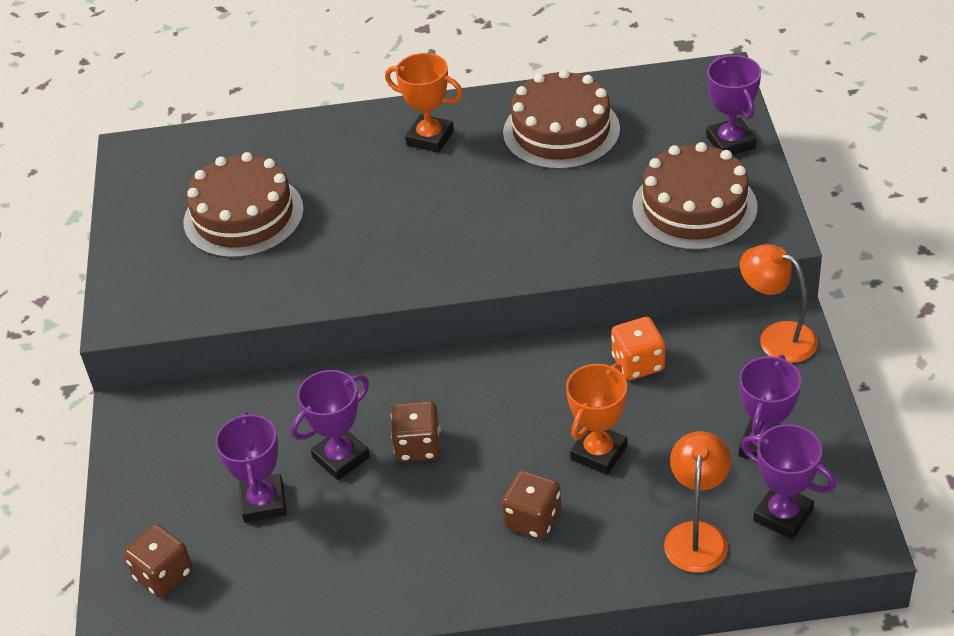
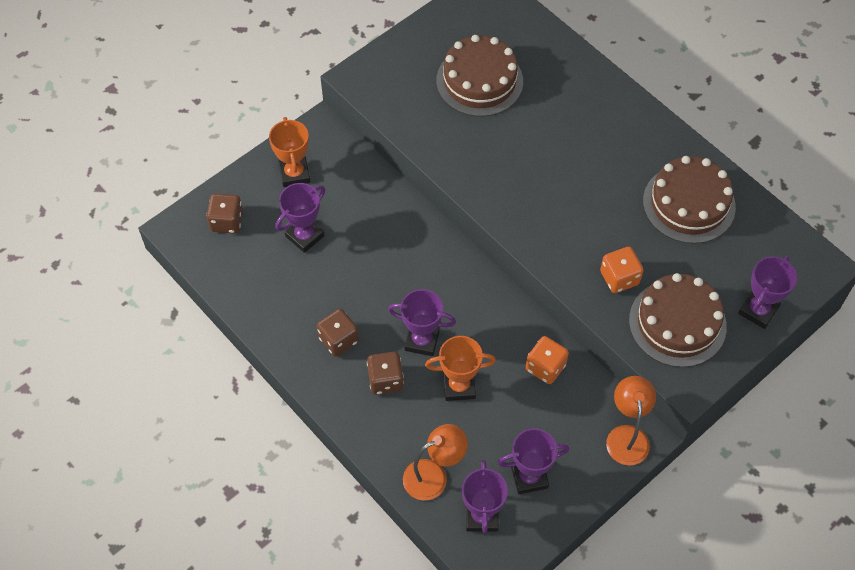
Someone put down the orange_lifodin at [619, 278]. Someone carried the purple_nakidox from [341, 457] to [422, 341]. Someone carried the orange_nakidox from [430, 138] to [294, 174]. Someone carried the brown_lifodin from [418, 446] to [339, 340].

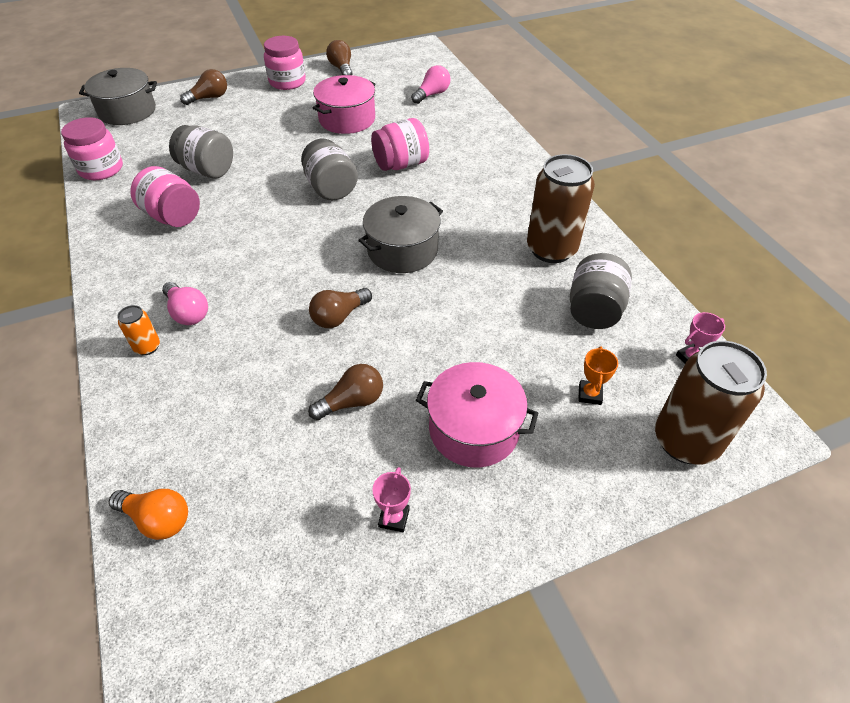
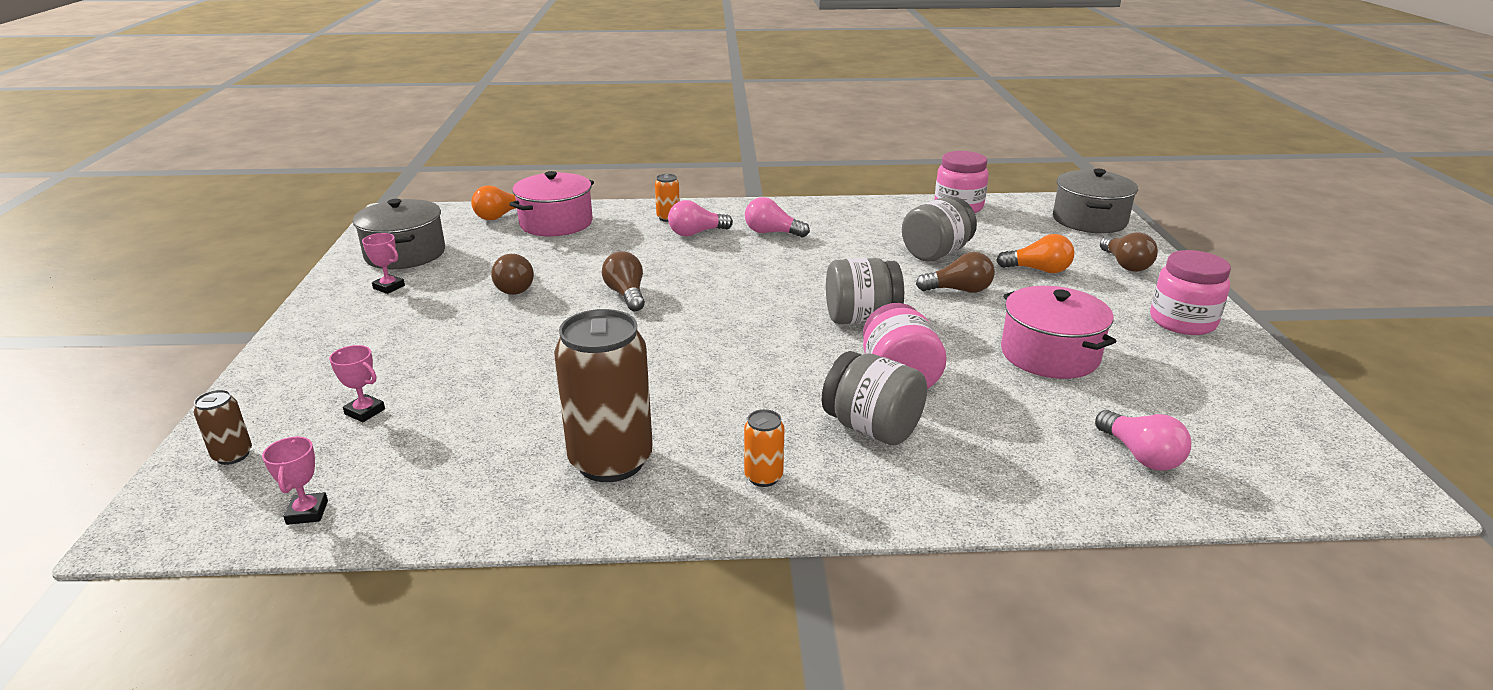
Someone took away the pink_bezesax at [173, 217]. Someone put down the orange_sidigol at [763, 477]. Someone put down the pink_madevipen at [772, 233]. Someone put down the orange_madevipen at [1038, 270]. Someone carried the brown_madevipen from [341, 68] to [959, 290]. Someone carried the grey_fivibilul from [402, 250] to [405, 254]. Someone carried the pink_fivibilul from [473, 429] to [556, 223]. Someone carried the grey_bezesax from [594, 310] to [872, 428]. Someone repainted the orange_nakidox at [590, 394], which became the pink_nakidox at [365, 412]. Someone scaled the brown_sidigol at [685, 441] by 0.45.

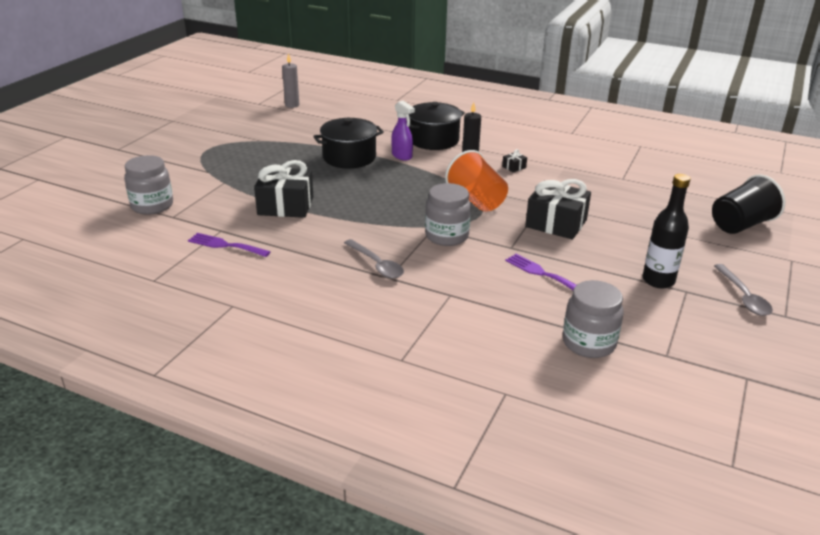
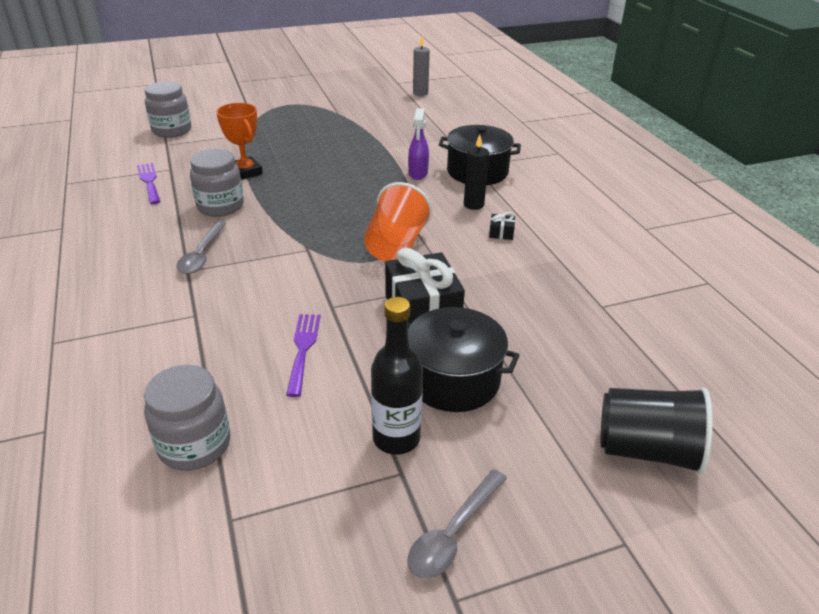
Someone carried the black_fivibilul from [349, 157] to [453, 379]. Someone carried the grey_bezesax from [446, 236] to [220, 206]. Someone swapped the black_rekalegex at [285, 206] for the orange_nakidox at [245, 172].

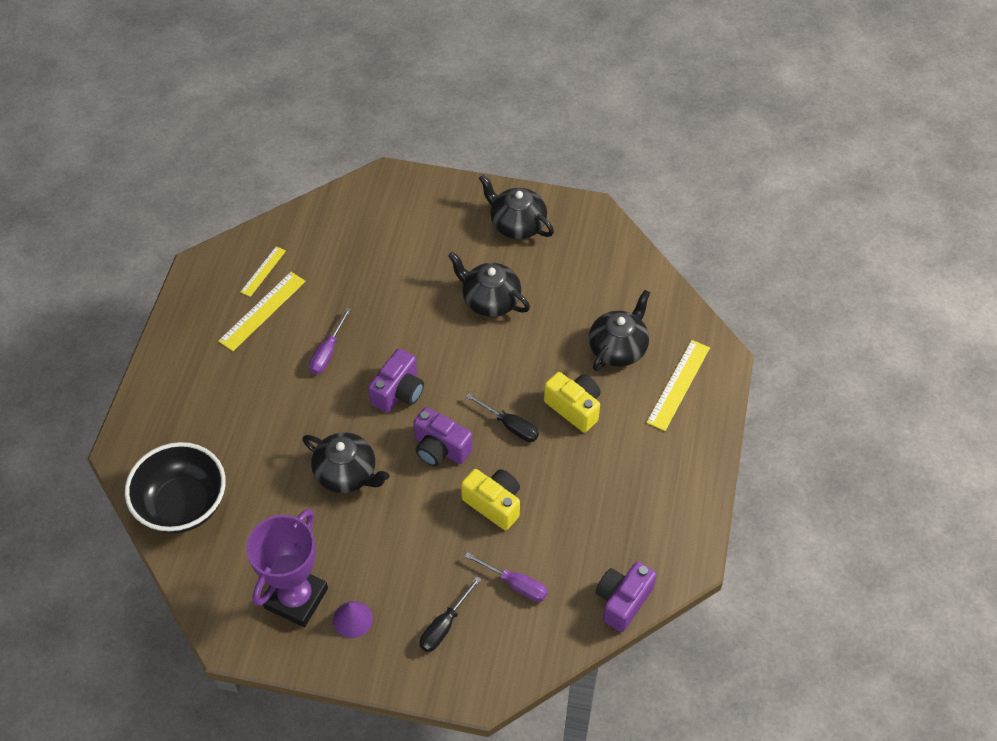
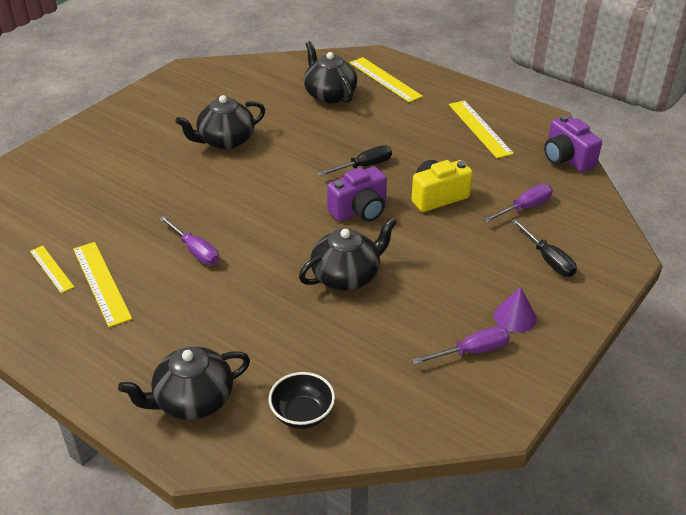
Someone took away the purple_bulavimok at [398, 392]. Someone took away the yellow_bulavimok at [574, 407]. Someone put down the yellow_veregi at [480, 128]. Someone carried the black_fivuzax from [517, 224] to [193, 400]. Someone swapped the purple_nakidox at [296, 598] for the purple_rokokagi at [471, 351]. Someone scaled the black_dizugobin at [183, 505] by 0.53.

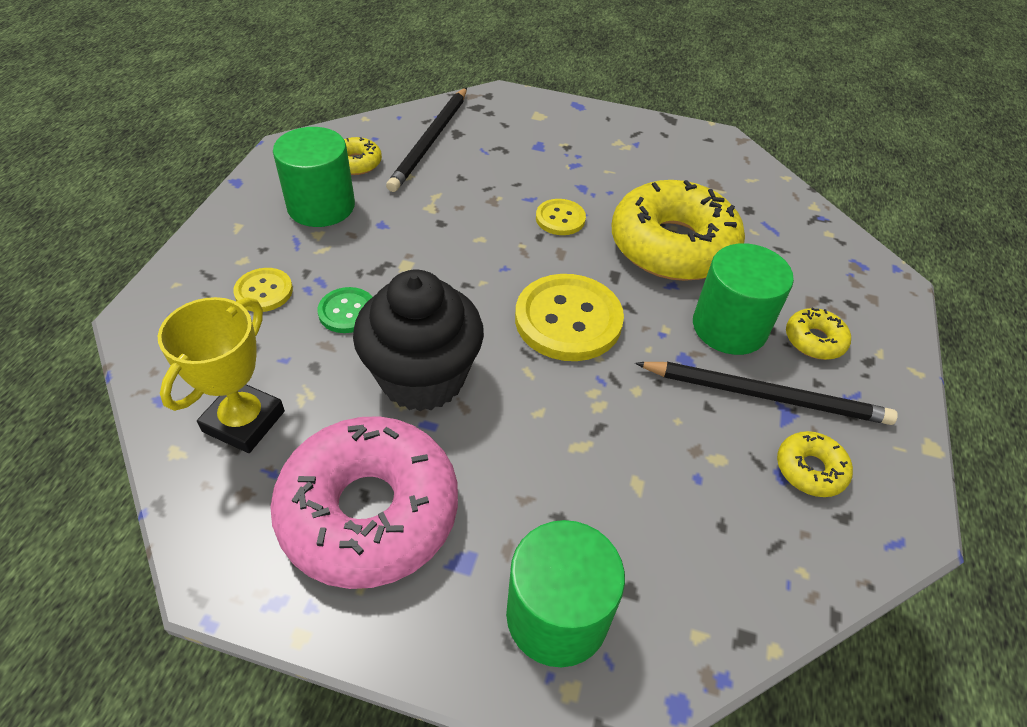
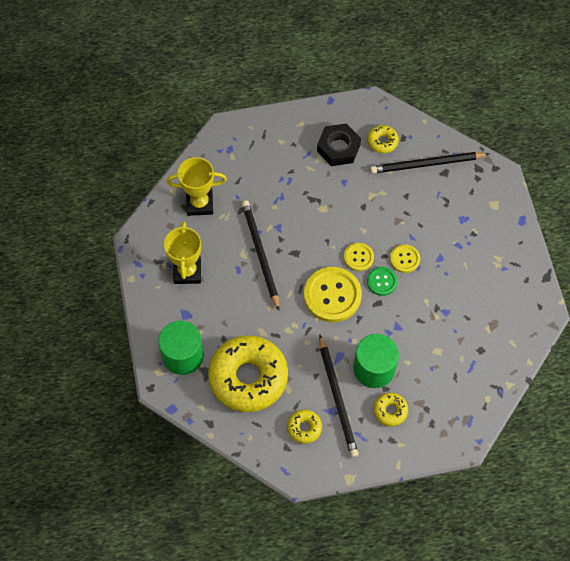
Someone carried the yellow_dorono from [264, 291] to [358, 257]. Someone carried the green_dorono from [347, 312] to [382, 281]. Someone carried the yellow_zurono from [672, 246] to [248, 377]. Someone swapped the pink_zurono at [369, 511] for the yellow_nakidox at [187, 271]. Someone swapped the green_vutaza at [321, 206] for the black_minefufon at [338, 148]. Someone swapped the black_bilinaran at [422, 378] for the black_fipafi at [260, 254].

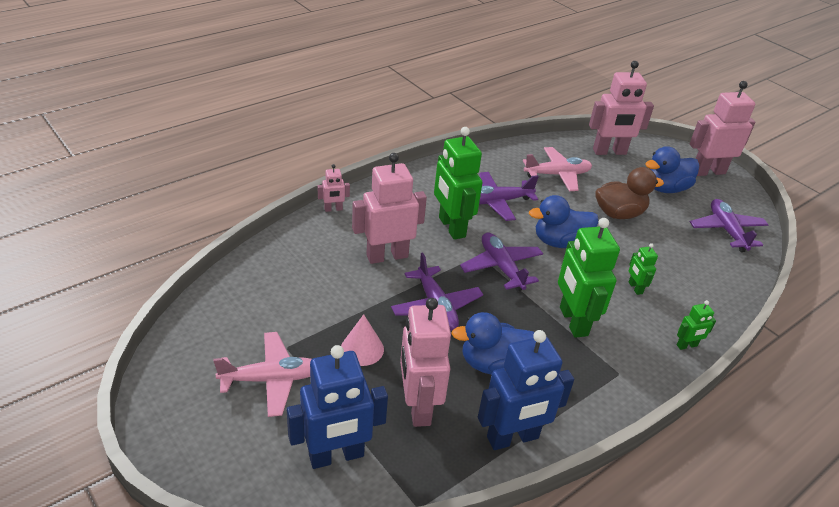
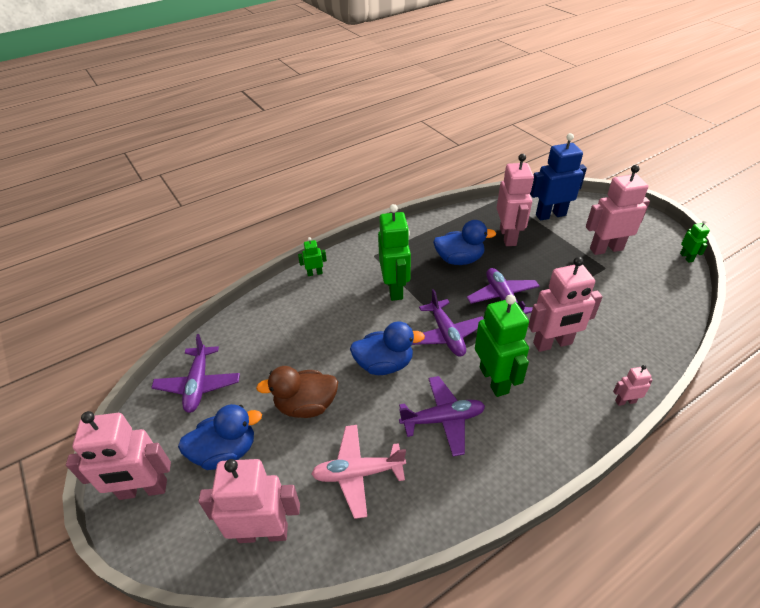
Someone took away the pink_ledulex at [362, 349]. Someone took away the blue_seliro at [513, 438]. Someone carried the green_seliro from [635, 288] to [686, 257]. Someone swapped the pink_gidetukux at [271, 379] for the pink_seliro at [606, 249].

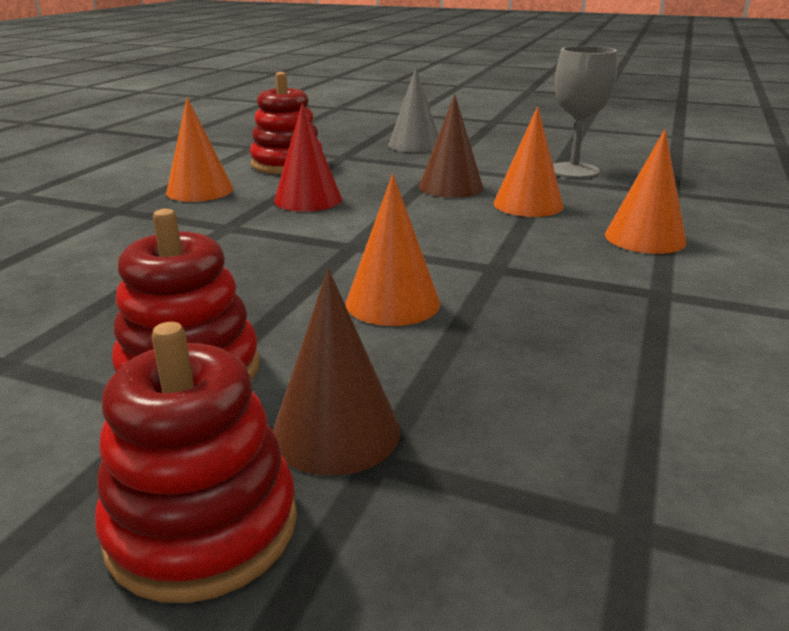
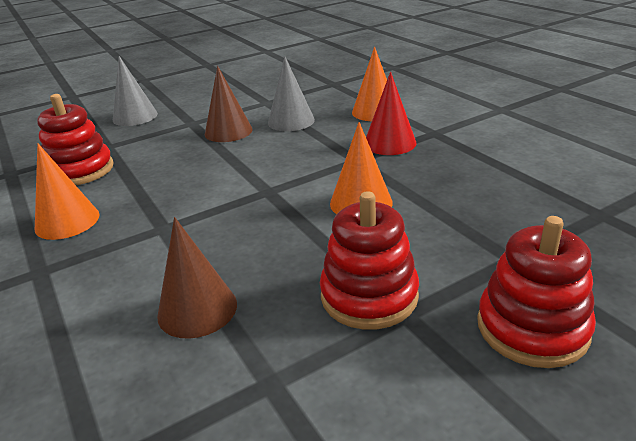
Someone took away the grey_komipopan at [573, 171]. Someone carried the brown_ledulex from [336, 432] to [197, 309]. Someone carried the red_ledulex from [308, 199] to [390, 143]. Someone repainted the orange_ledulex at [528, 204], which became the grey_ledulex at [291, 121].

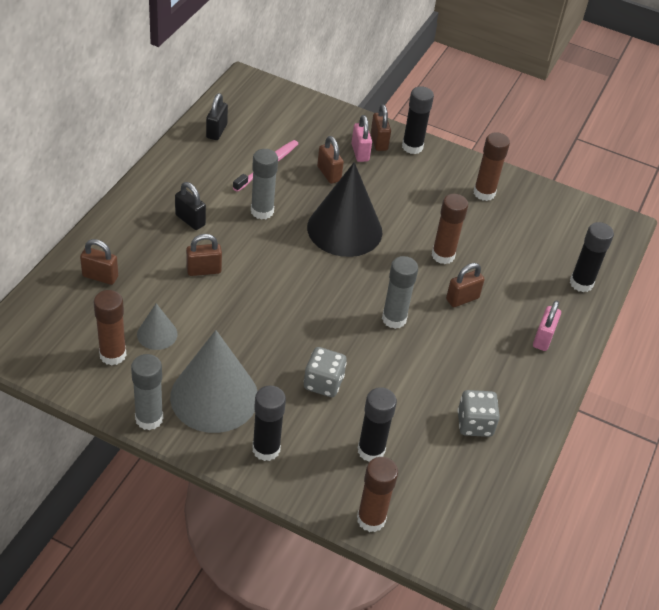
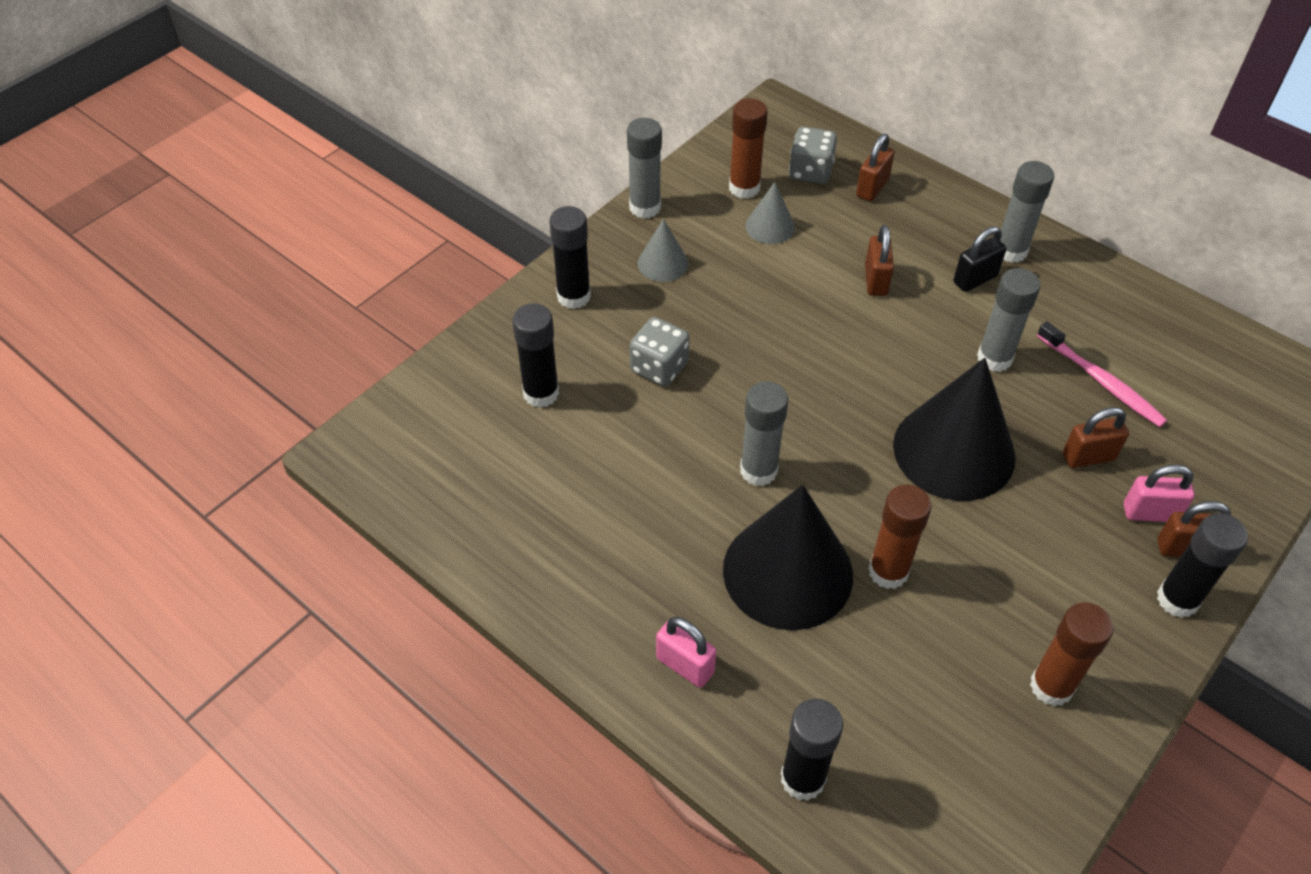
Someone took away the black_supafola at [216, 131]. Someone took away the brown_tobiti at [371, 519]. Someone put down the grey_tobiti at [1011, 251]. Someone carried the grey_lifodin from [475, 424] to [810, 172]. Someone swapped the brown_supafola at [462, 299] for the black_ledulex at [787, 572]. Someone scaled the grey_ledulex at [214, 396] by 0.48.

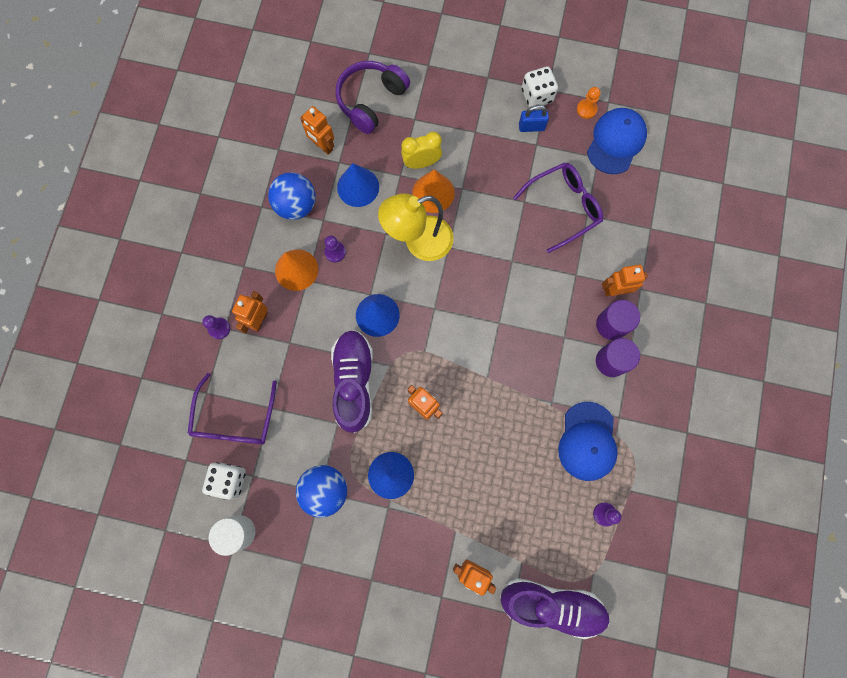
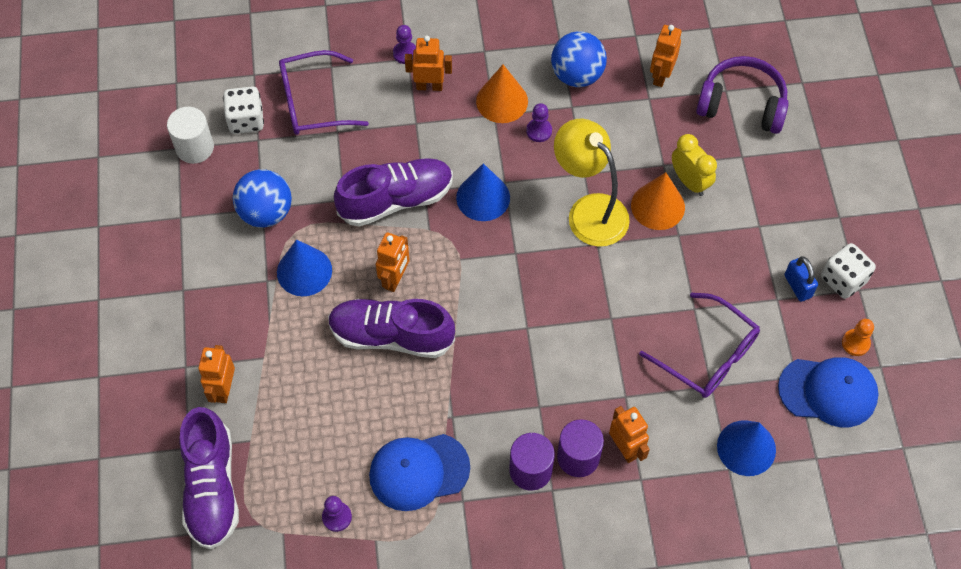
Someone put down the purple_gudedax at [391, 336]. Someone carried the blue_ledulex from [358, 187] to [746, 448].

